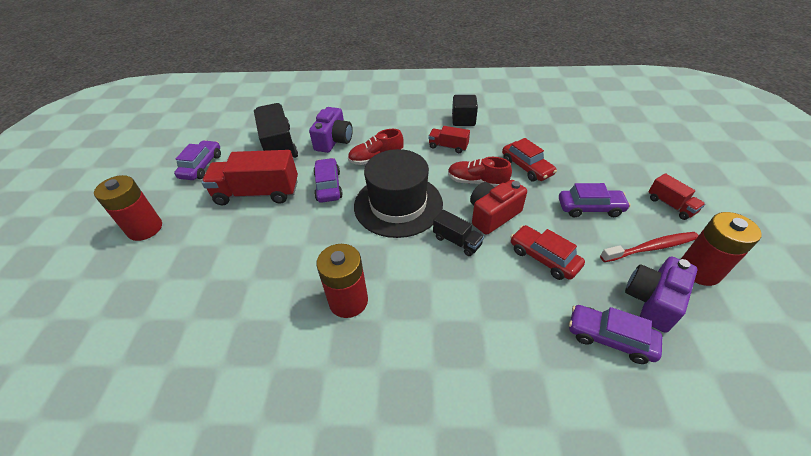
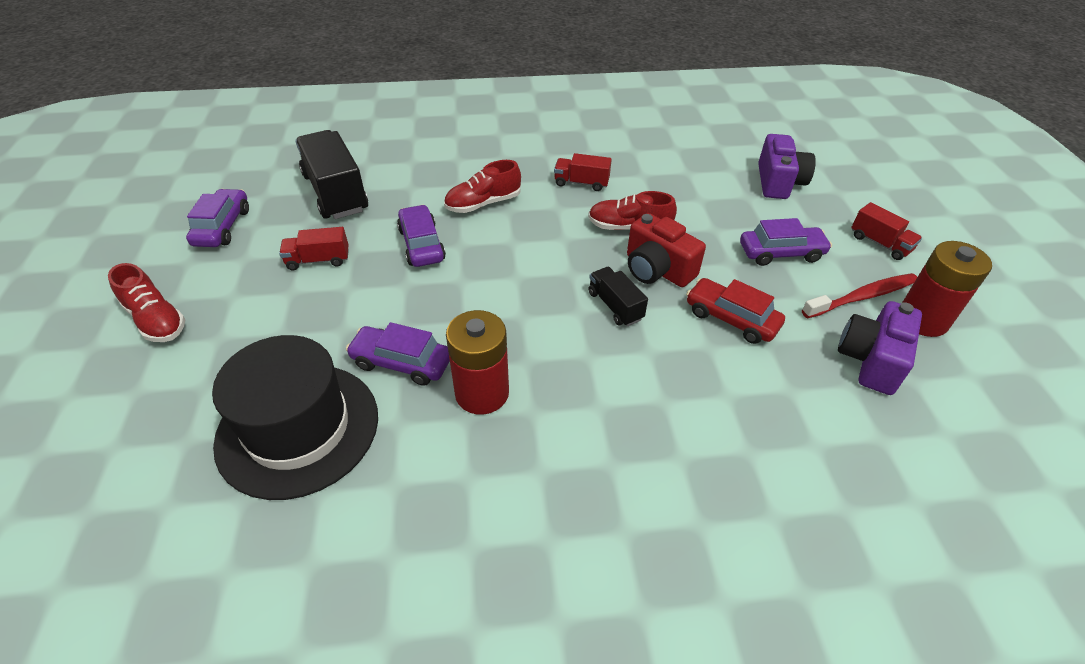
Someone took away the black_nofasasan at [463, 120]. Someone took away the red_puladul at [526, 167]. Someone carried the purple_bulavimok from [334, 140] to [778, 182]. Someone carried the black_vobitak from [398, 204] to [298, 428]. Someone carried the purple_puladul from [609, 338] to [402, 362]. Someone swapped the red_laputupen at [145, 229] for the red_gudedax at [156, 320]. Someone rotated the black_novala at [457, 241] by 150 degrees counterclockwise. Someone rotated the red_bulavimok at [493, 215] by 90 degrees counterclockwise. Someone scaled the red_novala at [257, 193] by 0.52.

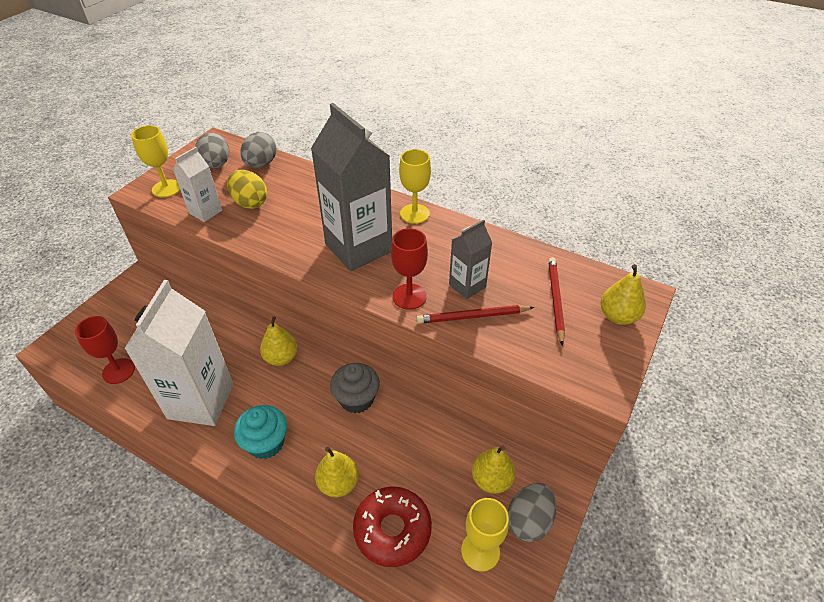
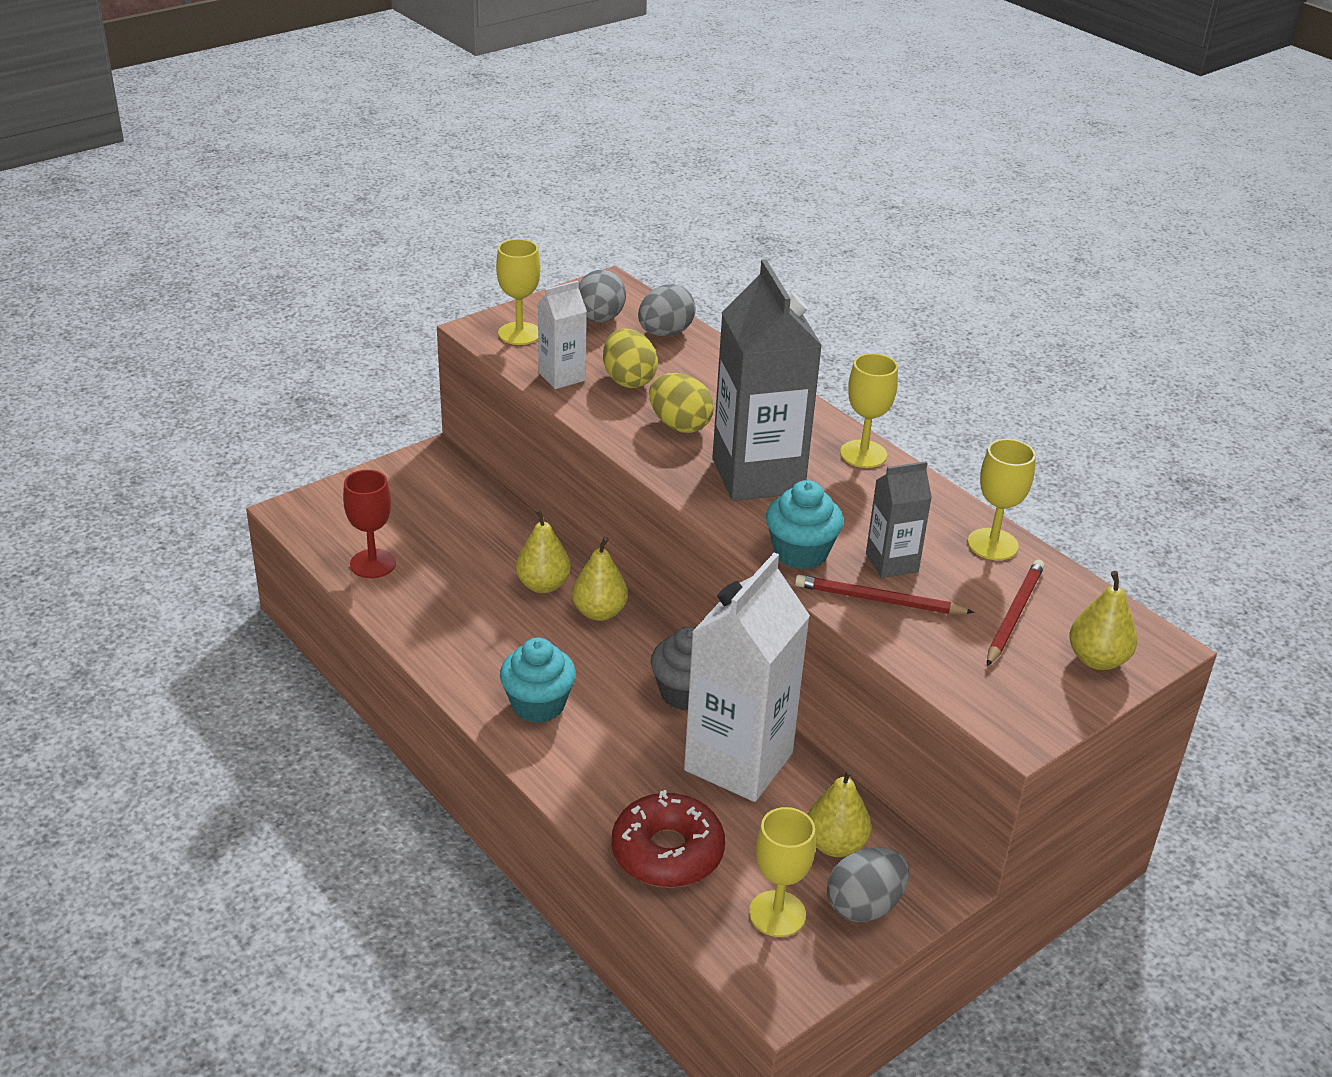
Someone put down the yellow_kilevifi at [679, 425]. Someone put down the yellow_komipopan at [992, 544]. Someone carried the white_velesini from [201, 401] to [738, 762]. Someone carried the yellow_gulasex from [338, 483] to [543, 585]. Someone swapped the red_komipopan at [409, 296] for the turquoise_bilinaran at [800, 553].

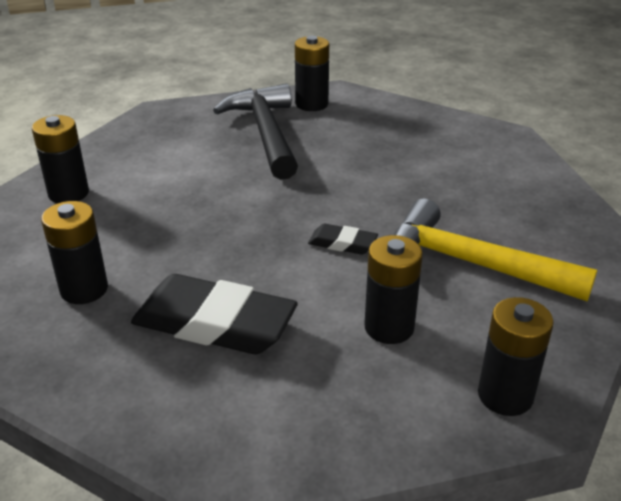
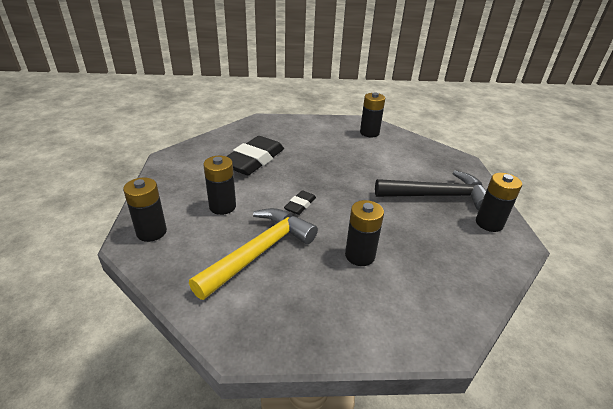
Someone carried the black_laputupen from [84, 289] to [360, 255].

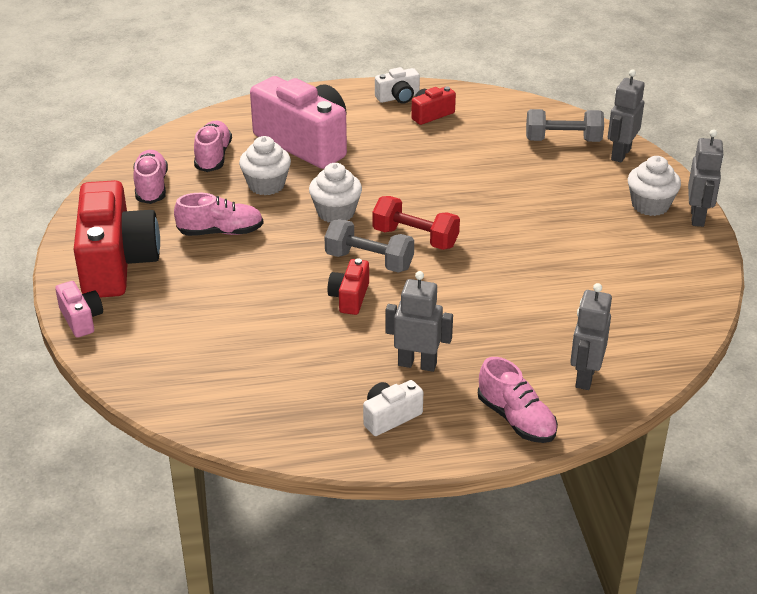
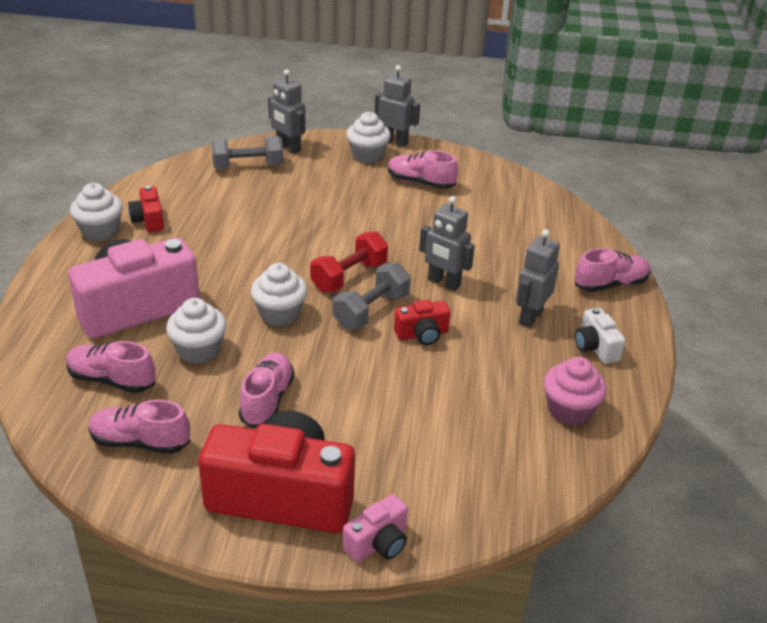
Someone put down the pink_gudedax at [420, 182]. Someone put down the pink_bilinaran at [569, 410]. Someone carried the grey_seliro from [585, 377] to [443, 283]. Someone swapped the white_bulavimok at [398, 97] for the white_bilinaran at [100, 231]. Someone rotated the pink_bulavimok at [81, 319] by 150 degrees clockwise. Someone rotated the red_bulavimok at [349, 297] by 45 degrees counterclockwise. Someone rotated the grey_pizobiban at [563, 140] by 60 degrees clockwise.

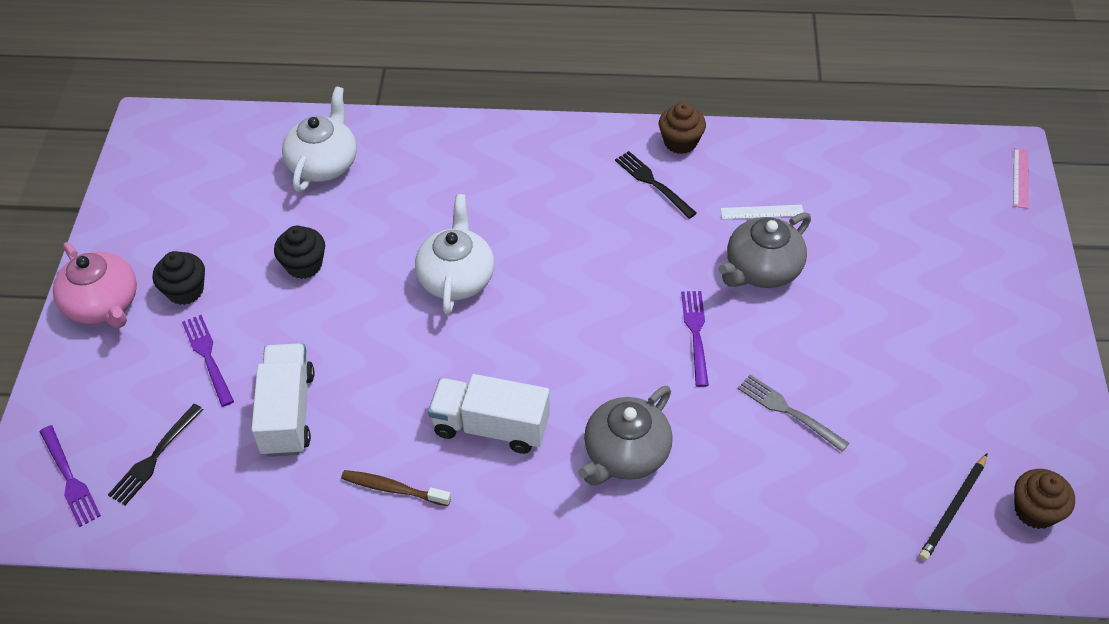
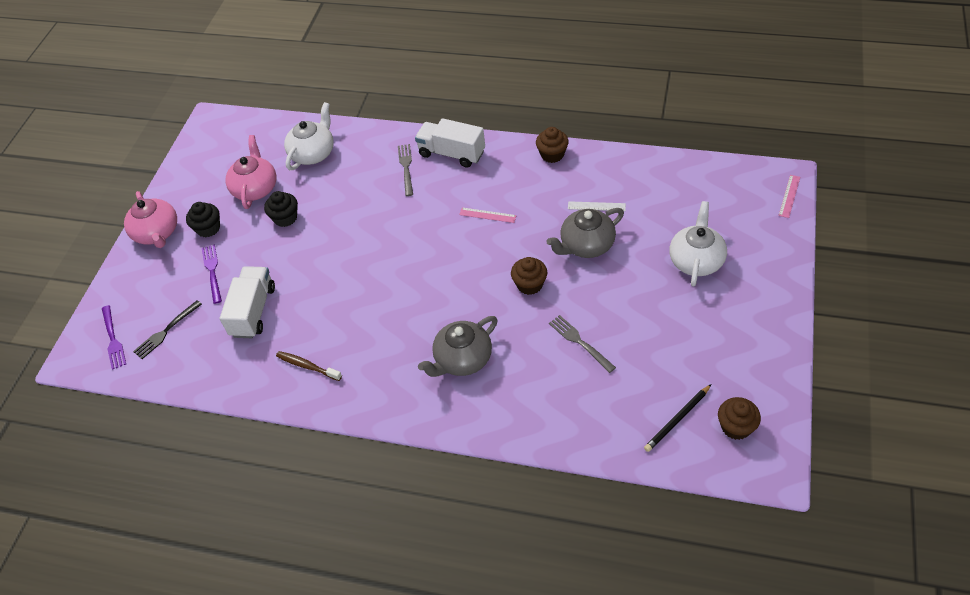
Someone took away the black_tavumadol at [653, 183]. Someone put down the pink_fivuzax at [255, 188]. Someone put down the grey_tavumadol at [406, 168]. Someone put down the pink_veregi at [487, 215]. Someone carried the white_fivuzax from [456, 278] to [696, 260]. Someone carried the white_novala from [491, 427] to [452, 153]. Someone swapped the purple_tavumadol at [695, 334] for the brown_bilinaran at [529, 284].

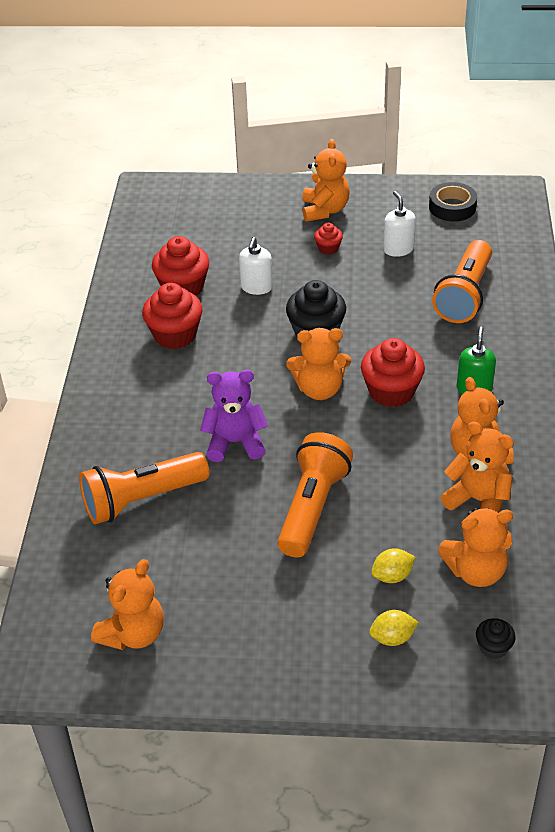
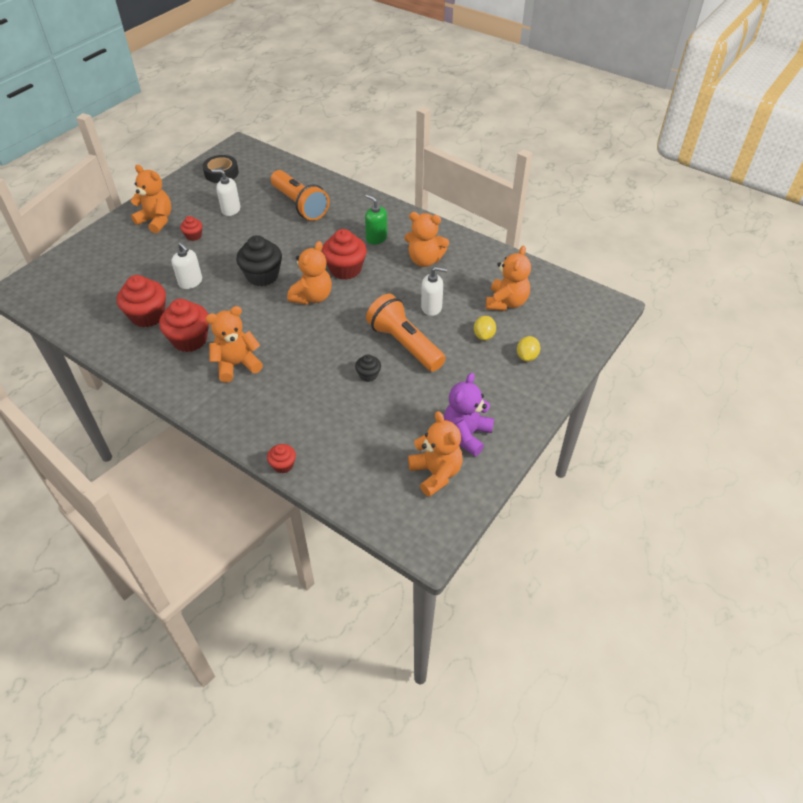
Someone took away the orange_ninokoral at [142, 499]. Someone put down the red_bilinaran at [283, 465]. Someone put down the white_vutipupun at [431, 307]. Someone carried the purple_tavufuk from [235, 442] to [466, 434]. Someone carried the orange_tavufuk from [478, 500] to [237, 365]. Someone carried the black_bilinaran from [493, 647] to [368, 375].

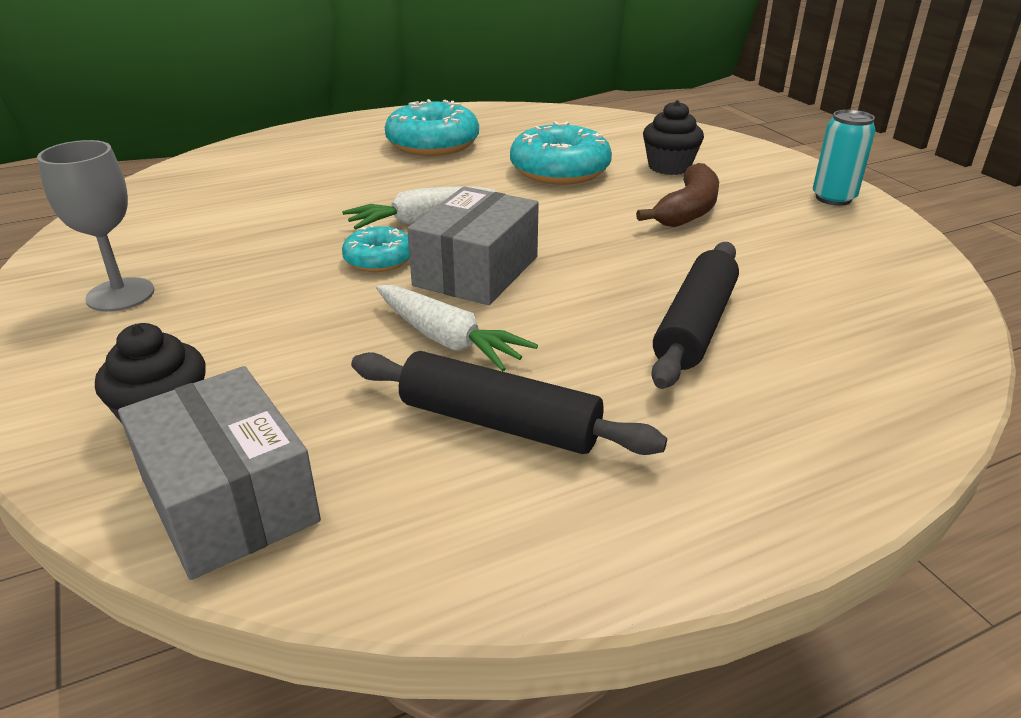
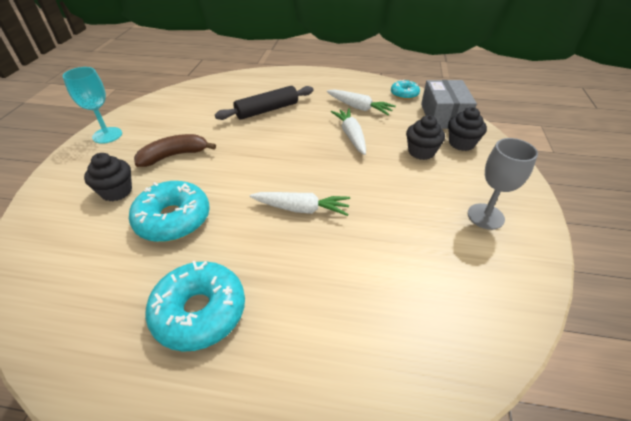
Someone took away the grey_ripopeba at [476, 271]. Someone put down the black_bilinaran at [421, 152]. Someone carried the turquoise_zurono from [379, 260] to [404, 94]. Someone swapped the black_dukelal at [499, 423] for the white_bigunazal at [359, 107]. Someone swapped the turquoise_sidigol at [833, 198] for the turquoise_komipopan at [107, 135].

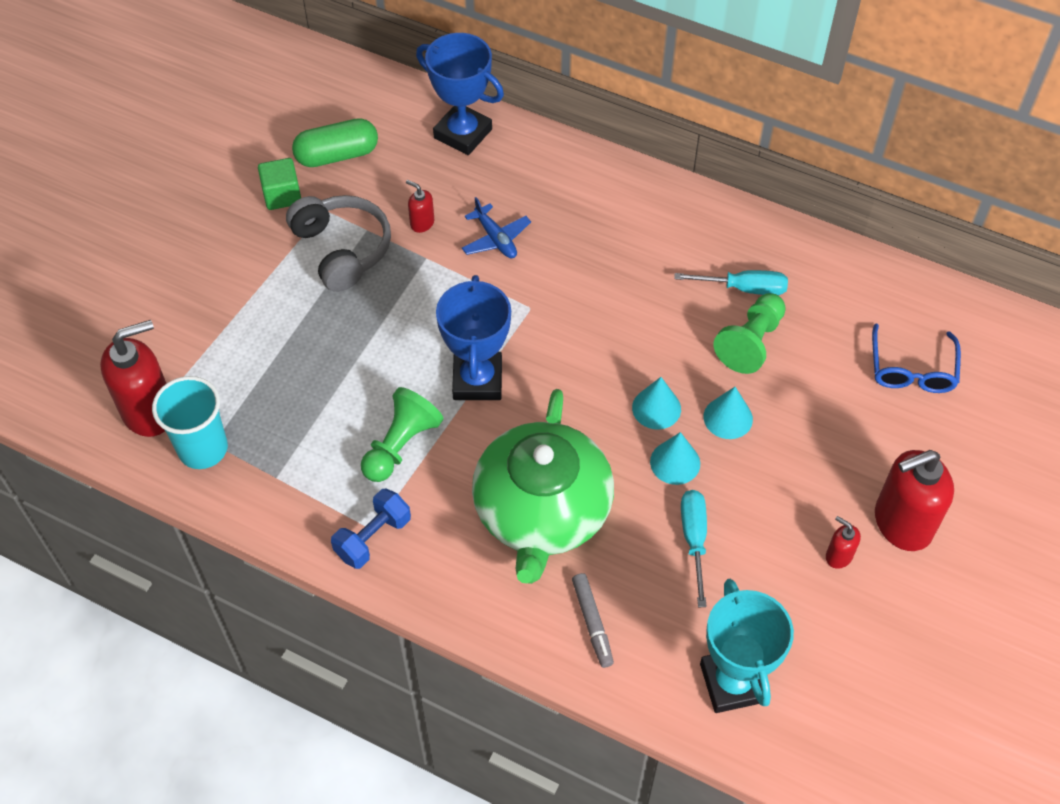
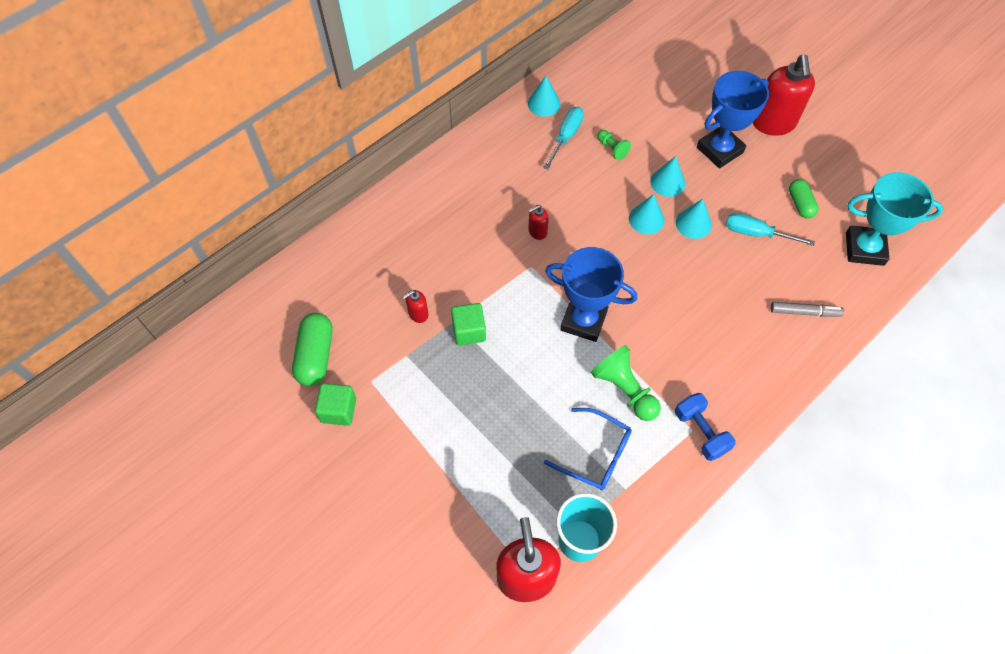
Someone took away the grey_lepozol at [342, 249]. Someone took away the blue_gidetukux at [495, 239]. Someone took away the green_fivuzax at [542, 511]. Someone put down the green_nofasasan at [469, 331]. Someone put down the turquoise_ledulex at [544, 103]. Someone put down the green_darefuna at [800, 204]. Someone carried the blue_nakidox from [463, 133] to [719, 150]. Someone carried the red_vutipupun from [838, 556] to [537, 232]. Someone carried the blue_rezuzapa from [912, 370] to [596, 454]. Someone scaled the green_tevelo at [751, 342] by 0.56.

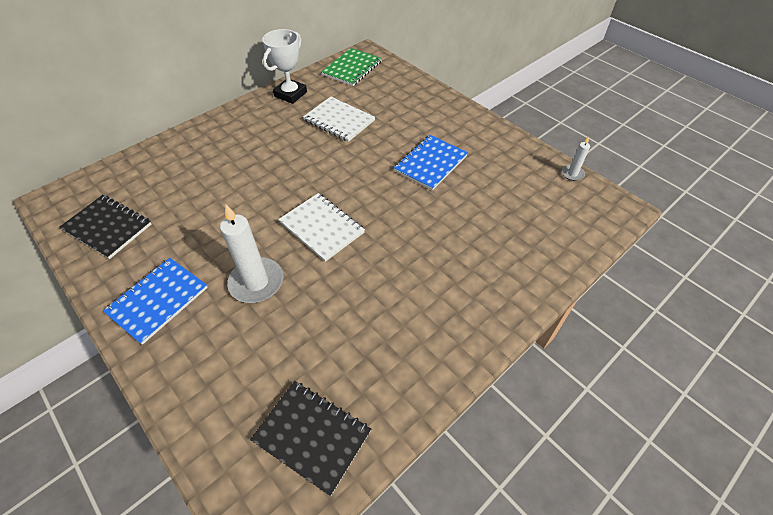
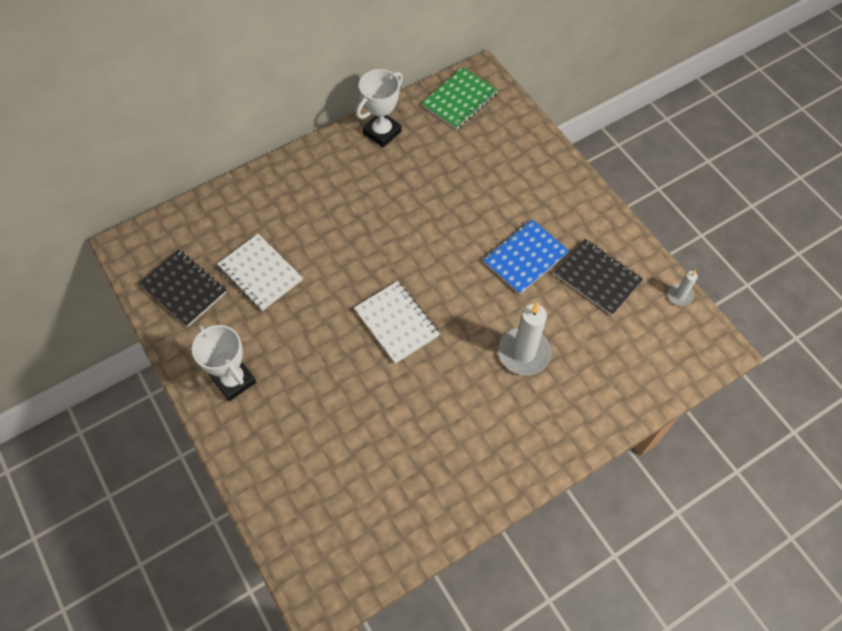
Someone carried the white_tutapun from [256, 282] to [524, 353]. Someone carried the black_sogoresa from [312, 436] to [597, 278]. Someone carried the white_sogoresa from [339, 120] to [260, 273]. Someone swapped the blue_sogoresa at [158, 300] for the white_nakidox at [234, 380].

